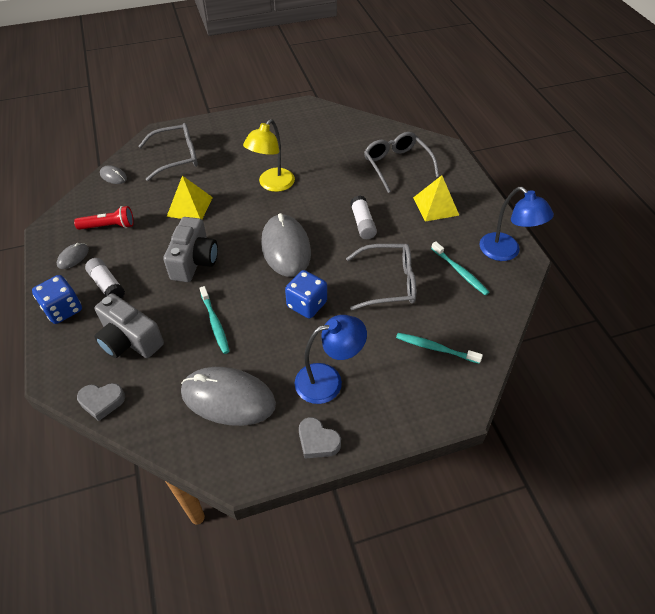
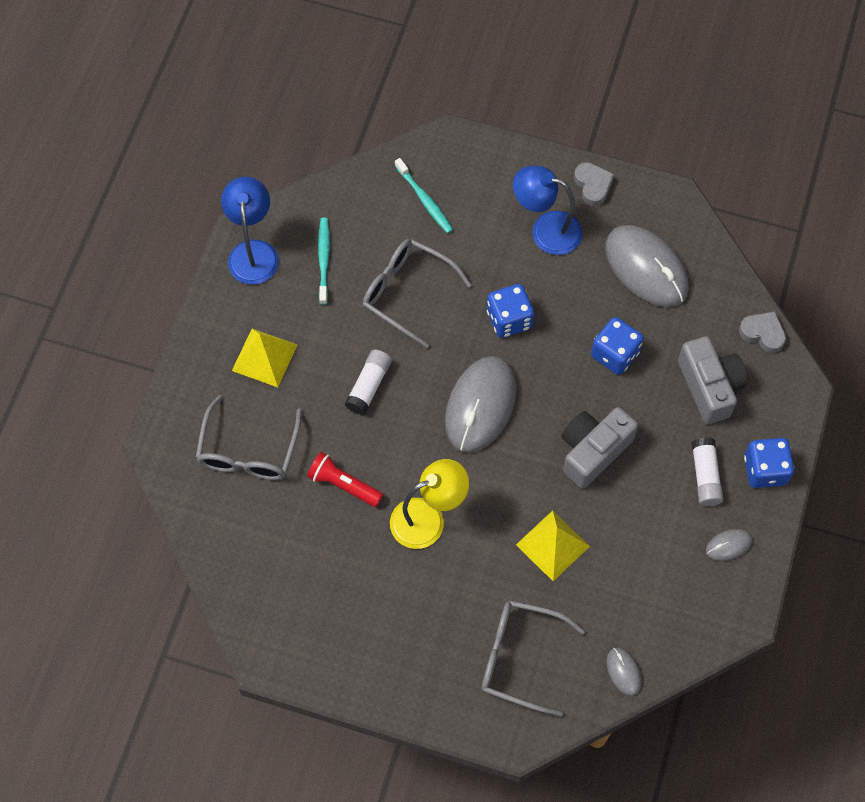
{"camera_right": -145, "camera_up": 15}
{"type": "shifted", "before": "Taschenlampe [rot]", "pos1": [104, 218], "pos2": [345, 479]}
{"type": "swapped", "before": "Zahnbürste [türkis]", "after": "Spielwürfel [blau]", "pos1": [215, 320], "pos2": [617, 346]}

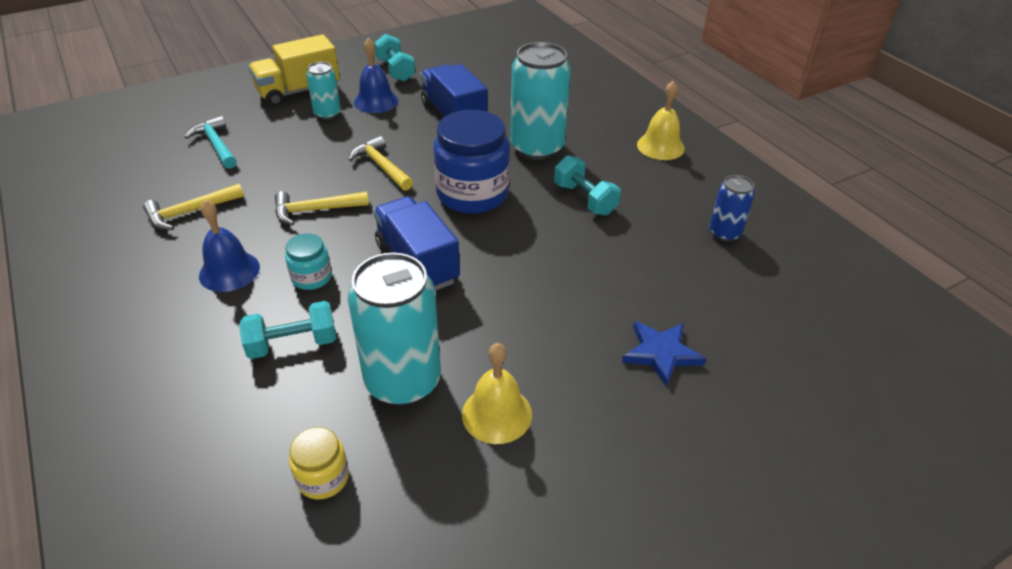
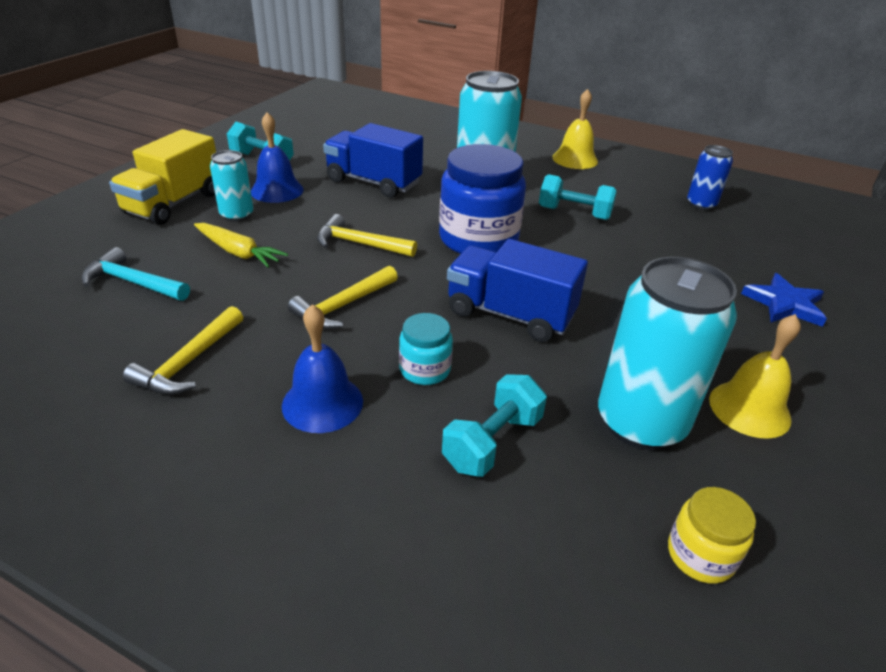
{"camera_right": -35, "camera_up": -5}
{"type": "new", "after": "Karotte [gelb]", "pos2": [241, 245]}

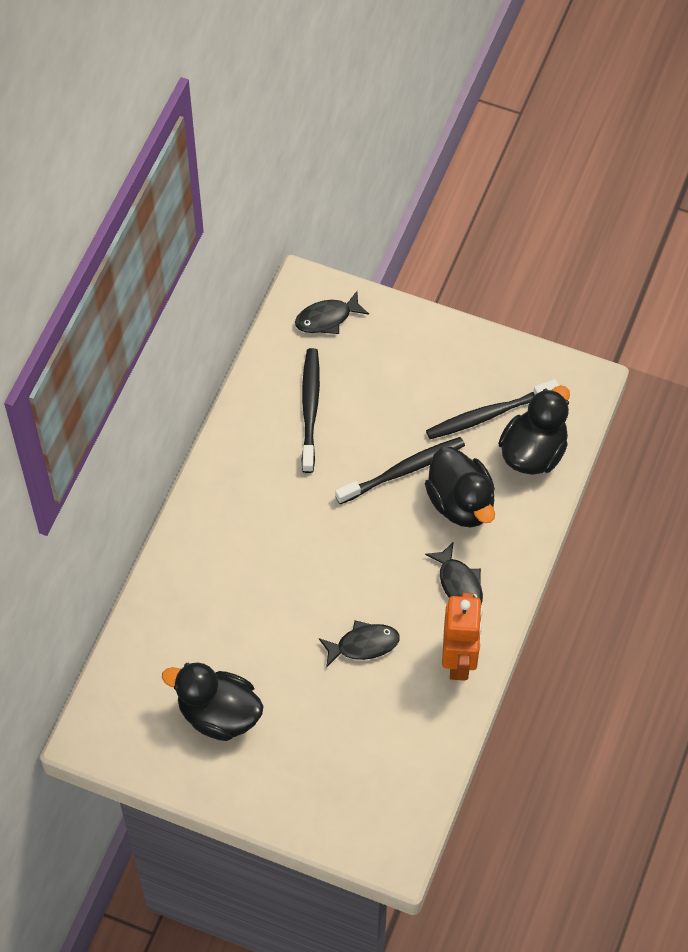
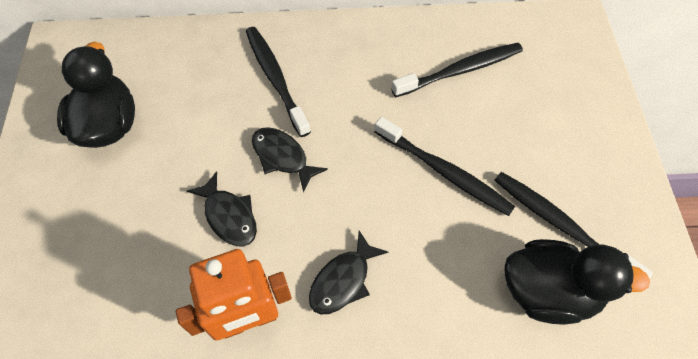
{"camera_right": 65, "camera_up": 0}
{"type": "new", "after": "Zahnbürste [schwarz]", "pos2": [278, 82]}
{"type": "shifted", "before": "Fisch [schwarz]", "pos1": [332, 312], "pos2": [290, 160]}
{"type": "gone", "before": "Ente [schwarz]", "pos1": [460, 487]}

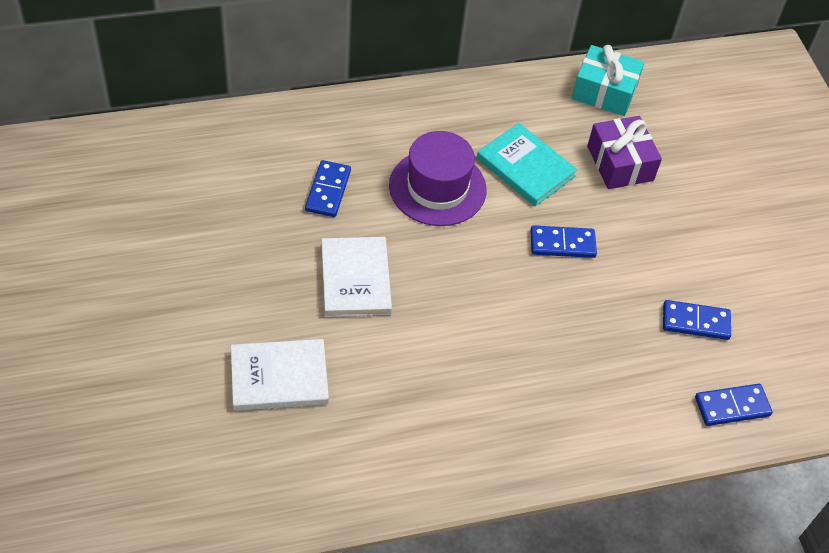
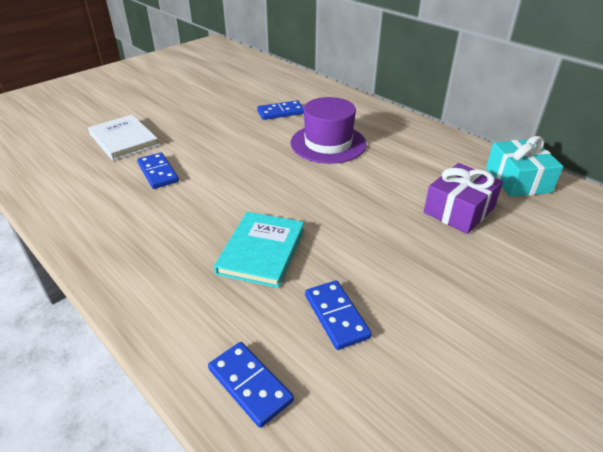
{"camera_right": 65, "camera_up": -15}
{"type": "shifted", "before": "Dominostein [blau]", "pos1": [563, 241], "pos2": [158, 170]}
{"type": "shifted", "before": "Buch [türkis]", "pos1": [527, 164], "pos2": [259, 250]}
{"type": "gone", "before": "Buch [weiß]", "pos1": [356, 277]}

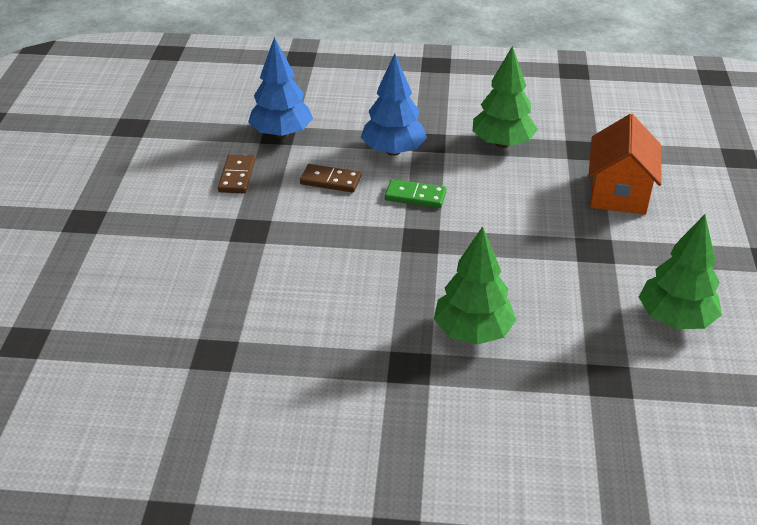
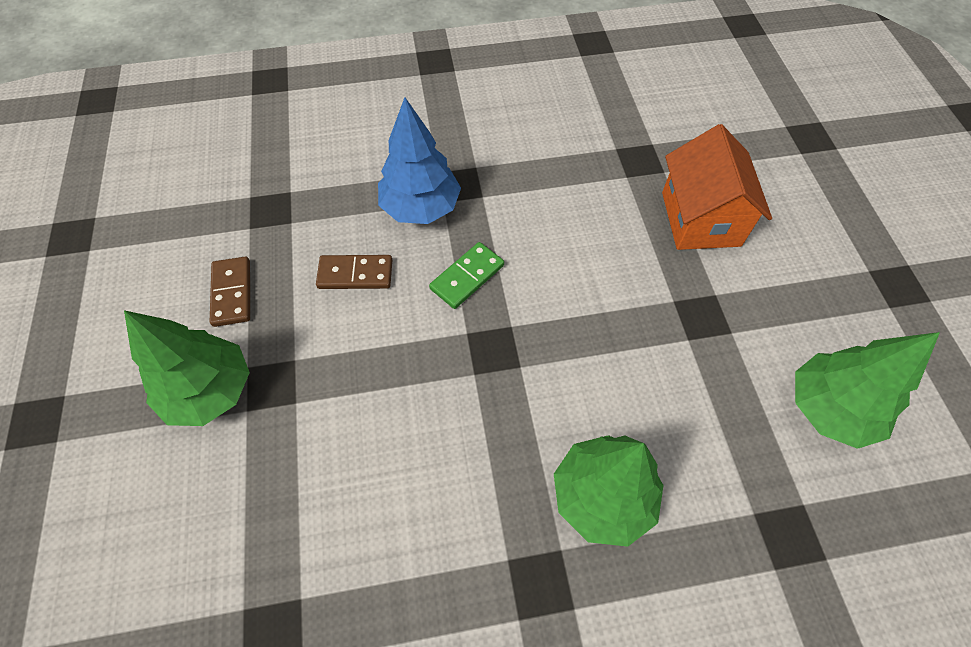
{"camera_right": -15, "camera_up": 20}
{"type": "shifted", "before": "Baum [grün]", "pos1": [505, 97], "pos2": [187, 368]}
{"type": "rotated", "before": "Dominostein [grün]", "pos1": [416, 193], "pos2": [466, 275], "turn": -45}
{"type": "gone", "before": "Baum [blau]", "pos1": [280, 87]}

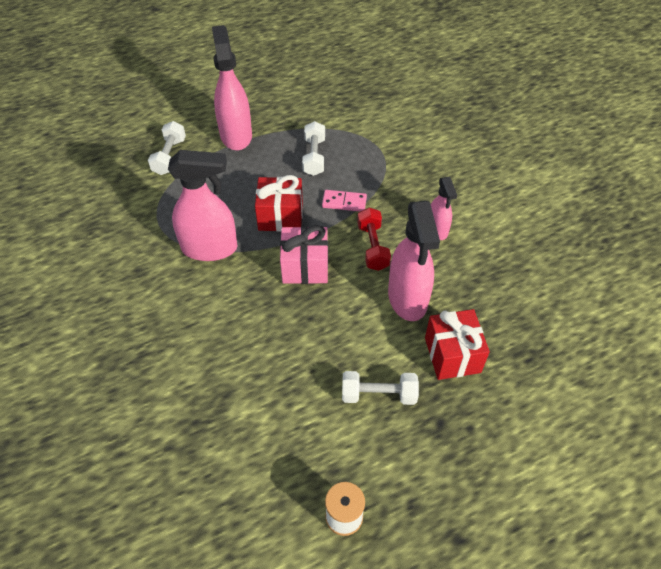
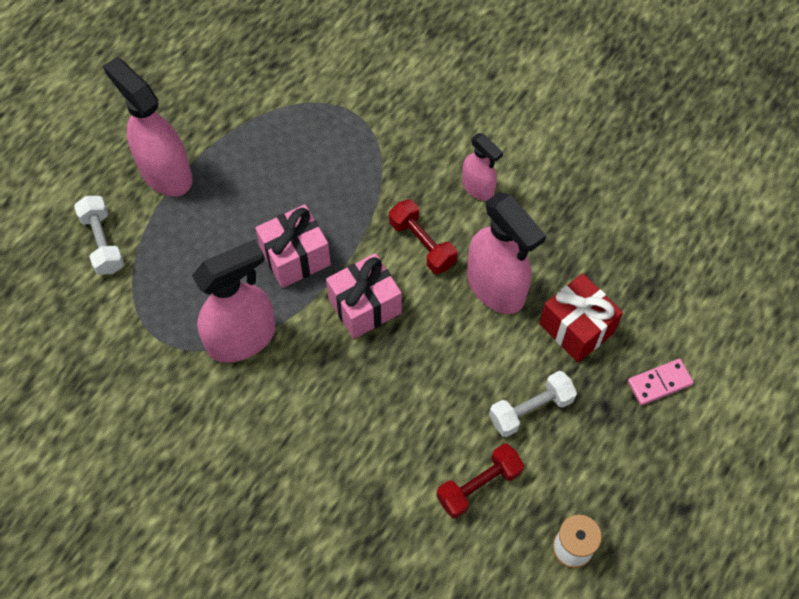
{"camera_right": -30, "camera_up": 10}
{"type": "repainted", "before": "Geschenk [rot]", "after": "Geschenk [rosa]", "pos1": [279, 203], "pos2": [293, 246]}
{"type": "new", "after": "Hantel [rot]", "pos2": [480, 481]}
{"type": "shifted", "before": "Dominostein [rosa]", "pos1": [344, 201], "pos2": [661, 382]}
{"type": "gone", "before": "Hantel [weiß]", "pos1": [313, 148]}

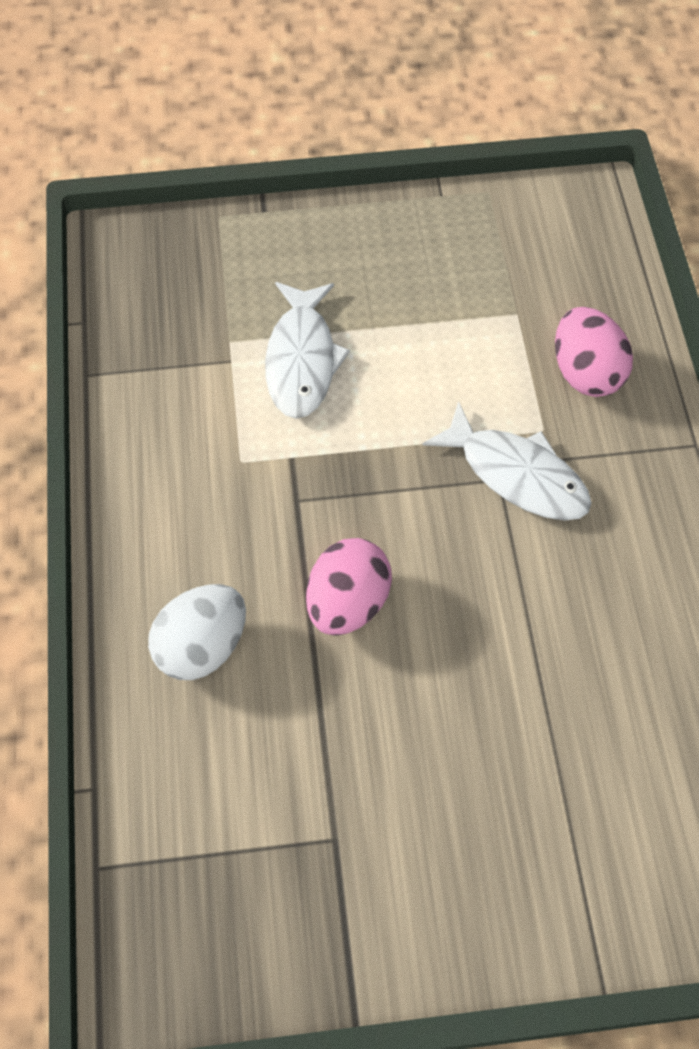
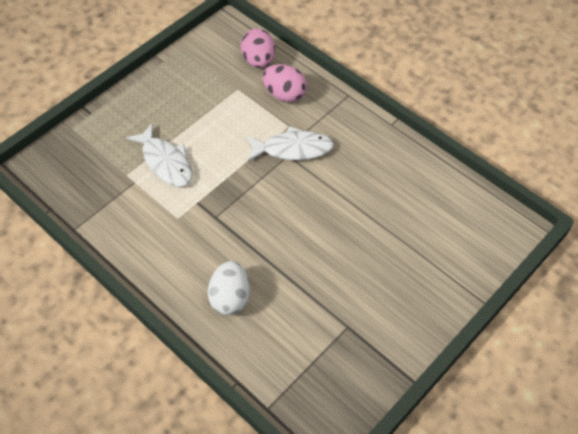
{"camera_right": -40, "camera_up": -5}
{"type": "shifted", "before": "Ei [rosa]", "pos1": [349, 586], "pos2": [258, 48]}

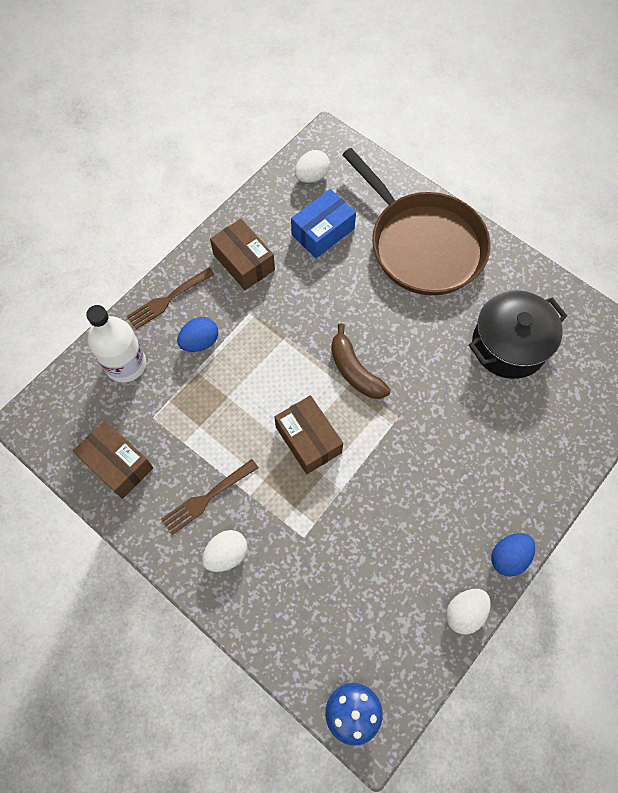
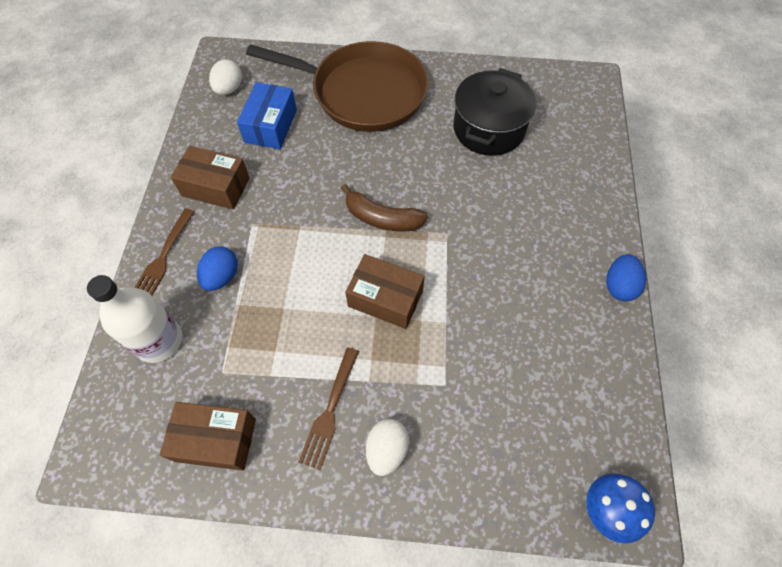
{"camera_right": -35, "camera_up": -5}
{"type": "gone", "before": "Ei [weiß]", "pos1": [468, 612]}

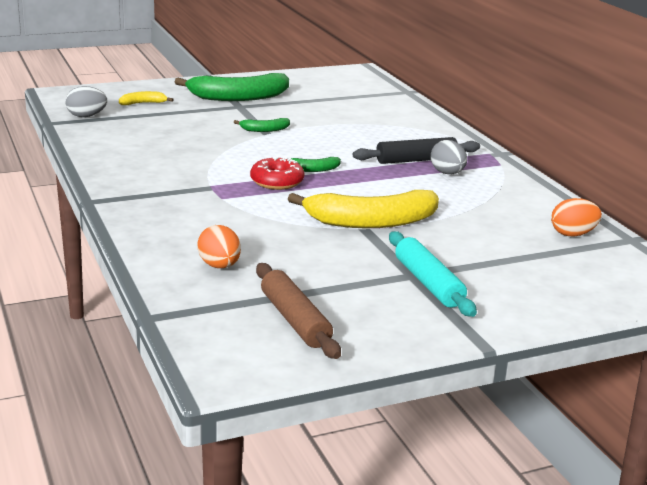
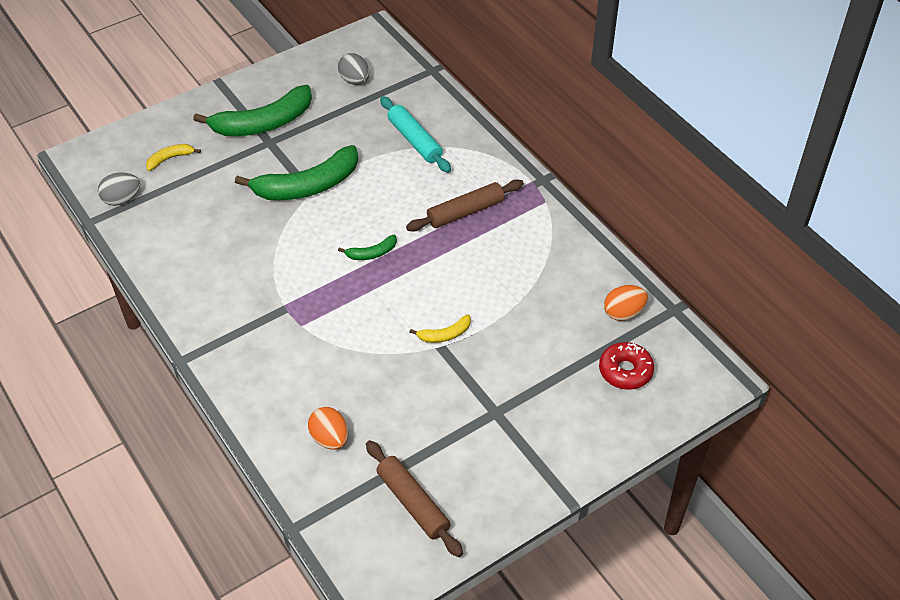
{"camera_right": -10, "camera_up": 25}
{"type": "scaled", "before": "Banane [grün]", "pos1": [262, 125], "pos2": [296, 172], "scale": 2.2}
{"type": "shifted", "before": "Ei [grau]", "pos1": [449, 157], "pos2": [353, 69]}
{"type": "shifted", "before": "Nudelholz [türkis]", "pos1": [433, 274], "pos2": [415, 134]}
{"type": "repainted", "before": "Nudelholz [schwarz]", "after": "Nudelholz [braun]", "pos1": [416, 150], "pos2": [465, 205]}
{"type": "scaled", "before": "Banane [gelb]", "pos1": [363, 209], "pos2": [440, 328], "scale": 0.45}
{"type": "shifted", "before": "Donut [rot]", "pos1": [277, 173], "pos2": [626, 366]}

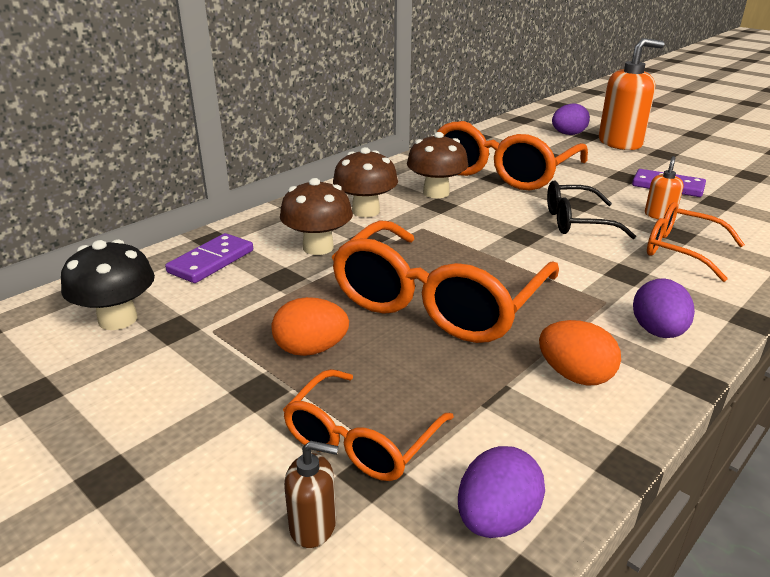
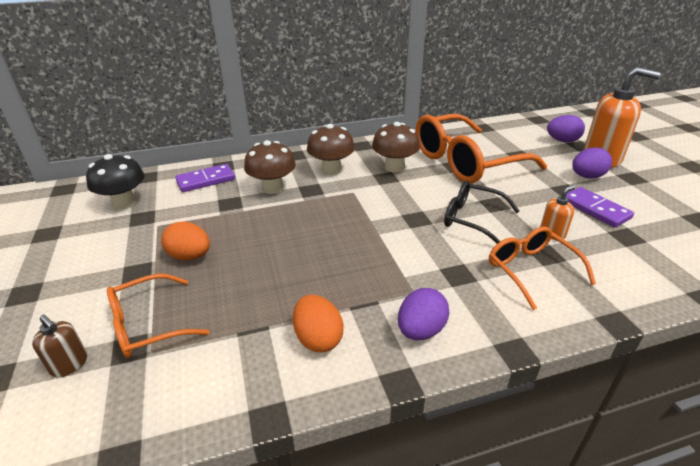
{"camera_right": 30, "camera_up": 5}
{"type": "shifted", "before": "Ei [lila]", "pos1": [501, 492], "pos2": [592, 162]}
{"type": "gone", "before": "Brille [orange]", "pos1": [445, 281]}

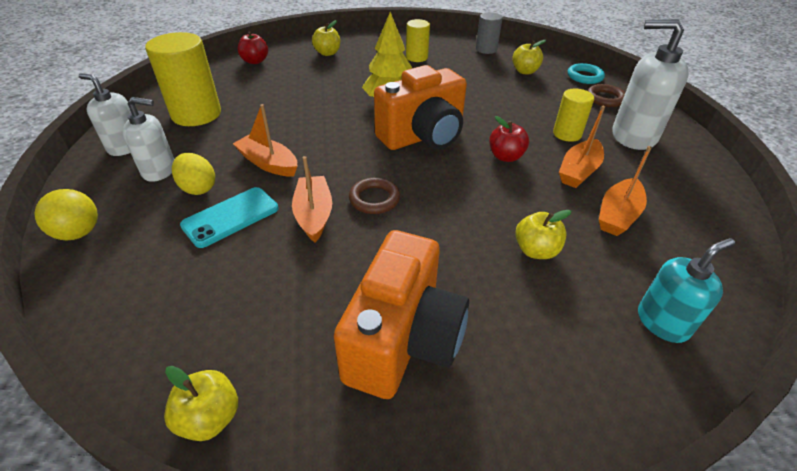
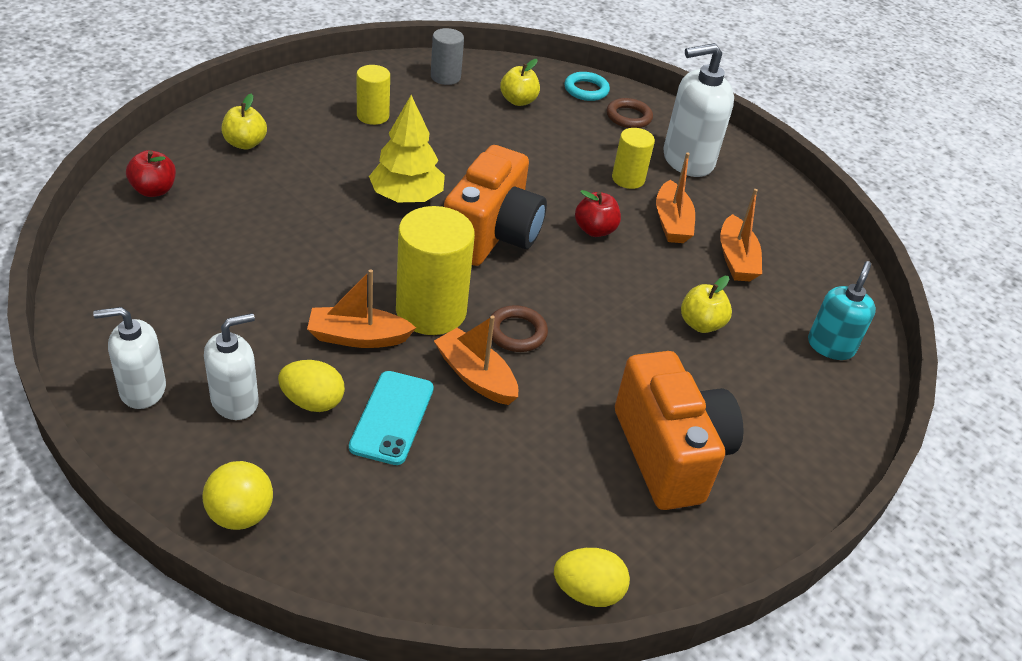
{"camera_right": -40, "camera_up": 0}
{"type": "shifted", "before": "Vollzylinder [gelb]", "pos1": [183, 79], "pos2": [435, 270]}
{"type": "swapped", "before": "Apfel [gelb]", "after": "Ei [gelb]", "pos1": [201, 403], "pos2": [592, 577]}

